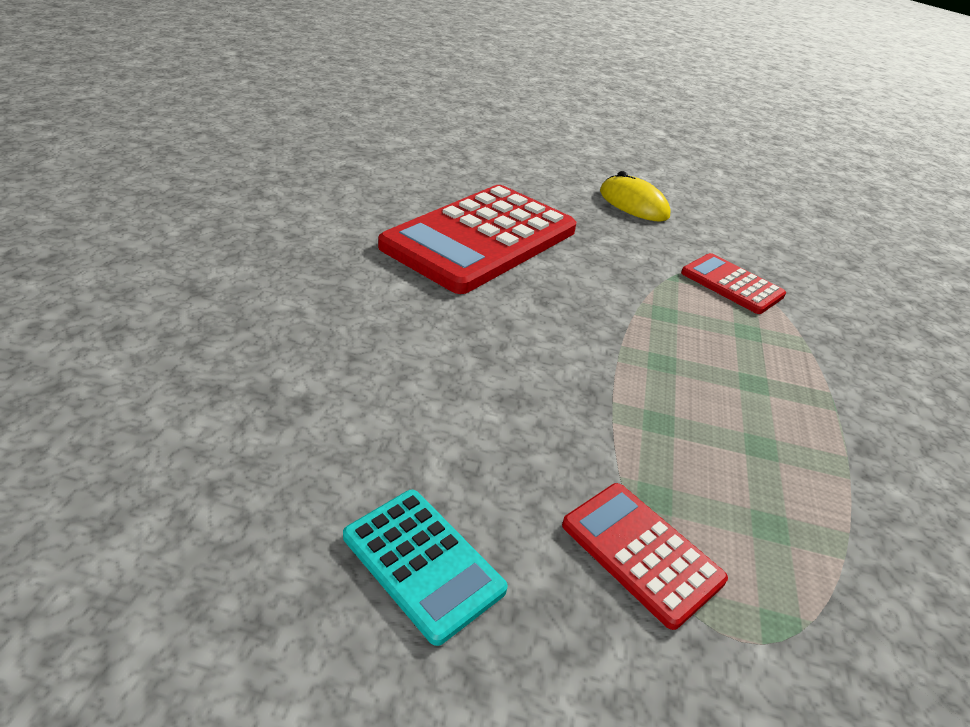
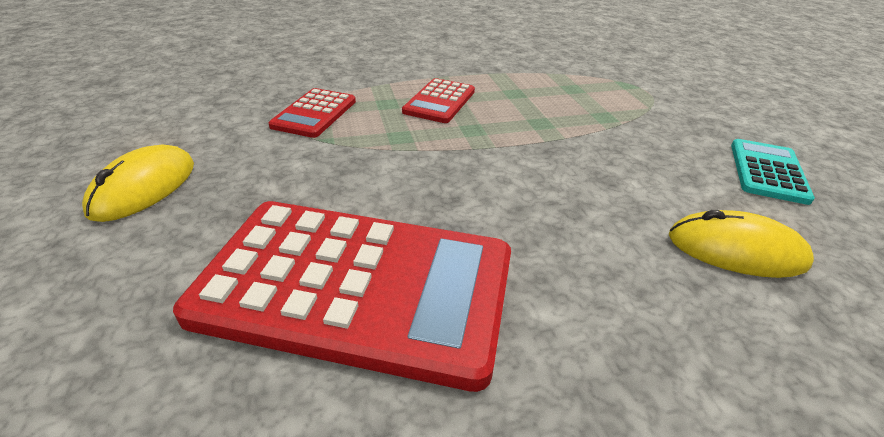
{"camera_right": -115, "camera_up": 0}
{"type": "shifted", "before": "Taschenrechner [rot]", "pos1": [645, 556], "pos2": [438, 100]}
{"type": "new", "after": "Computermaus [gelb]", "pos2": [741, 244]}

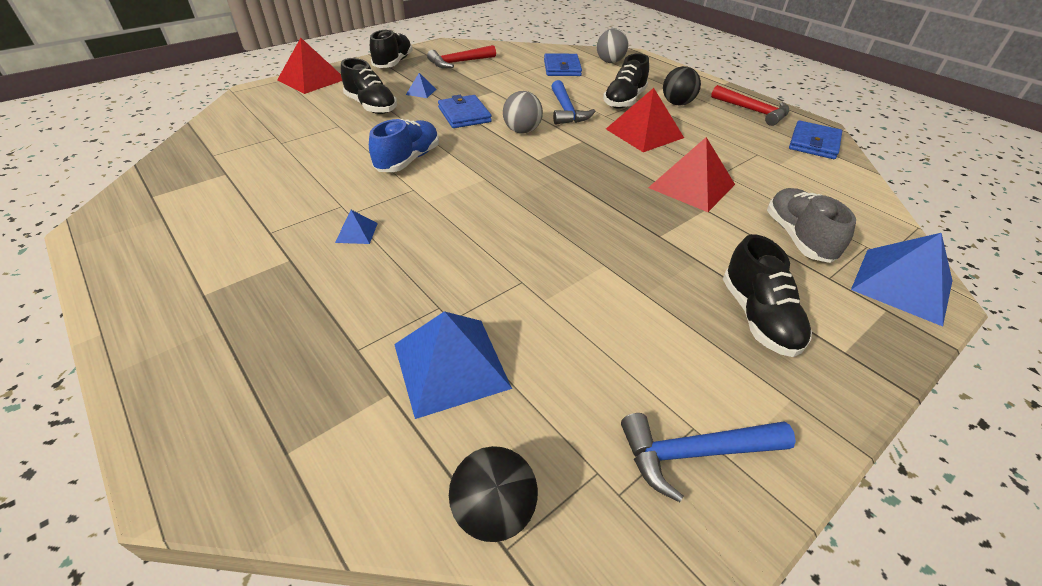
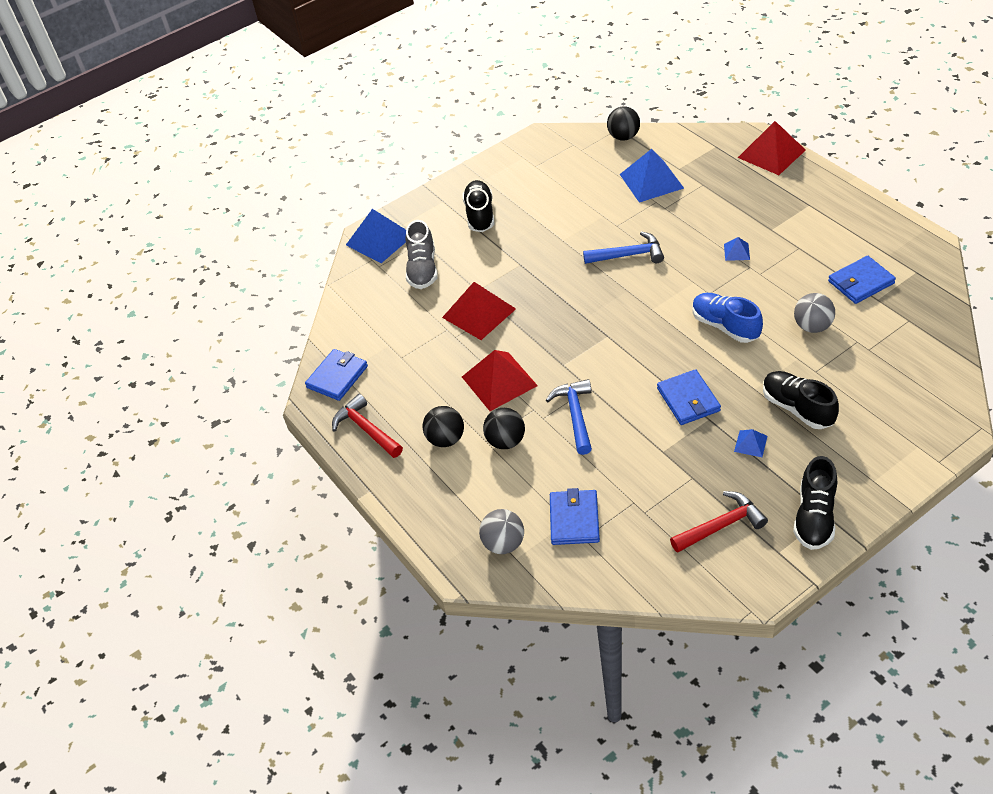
{"camera_right": -170, "camera_up": 5}
{"type": "swapped", "before": "Schuh [schwarz]", "after": "Ball [schwarz]", "pos1": [626, 81], "pos2": [504, 428]}
{"type": "shifted", "before": "Hammer [blau]", "pos1": [708, 457], "pos2": [623, 247]}
{"type": "rotated", "before": "Schuh [blau]", "pos1": [404, 145], "pos2": [727, 318], "turn": 105}
{"type": "shifted", "before": "Pyramide [rot]", "pos1": [309, 66], "pos2": [772, 148]}
{"type": "shifted", "before": "Ball [grau]", "pos1": [523, 112], "pos2": [814, 313]}
{"type": "new", "after": "Geldbörse [blau]", "pos2": [862, 280]}

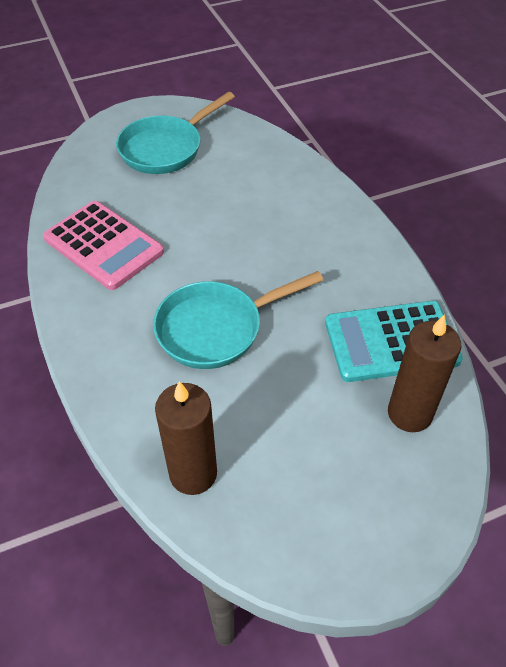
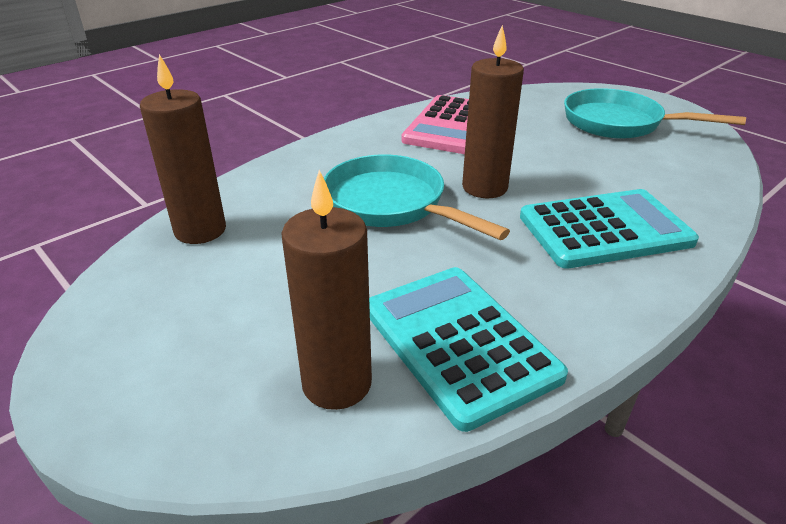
{"camera_right": 70, "camera_up": -15}
{"type": "new", "after": "Kerze [braun]", "pos2": [493, 111]}
{"type": "new", "after": "Taschenrechner [türkis]", "pos2": [609, 229]}

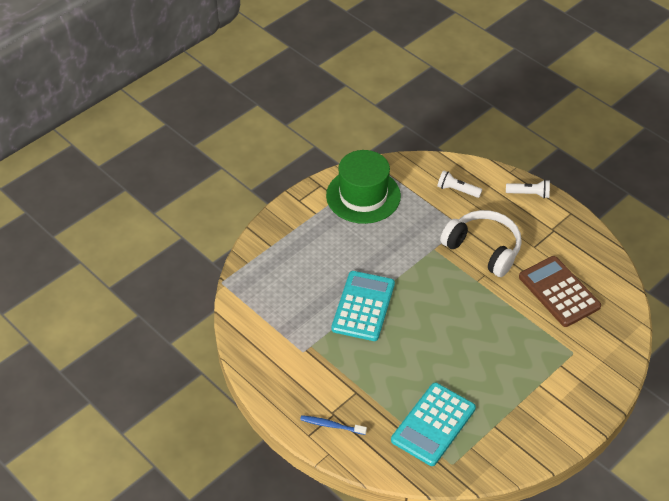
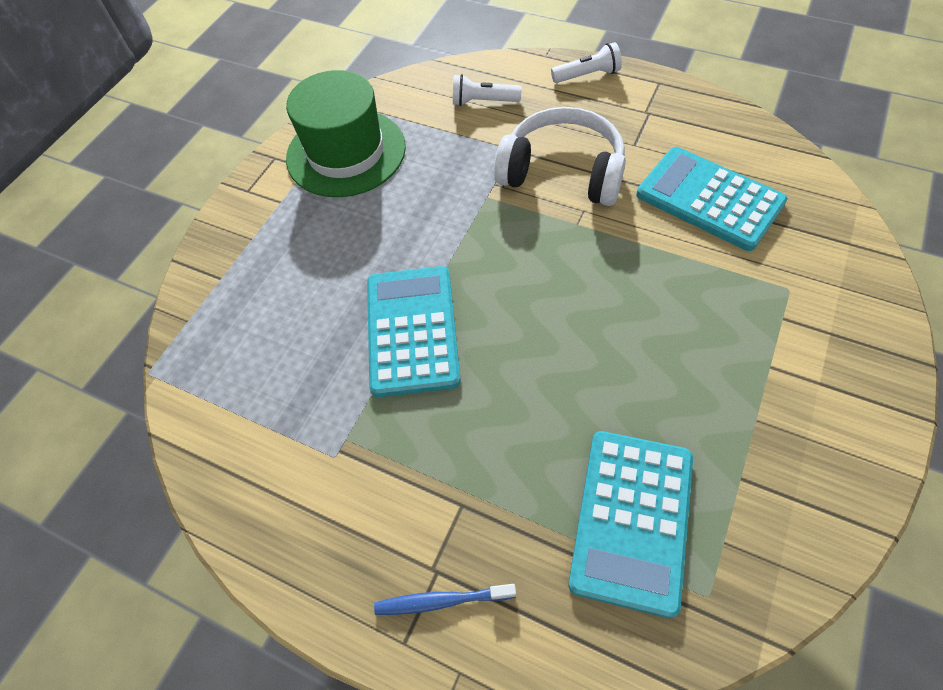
{"camera_right": -15, "camera_up": 10}
{"type": "repainted", "before": "Taschenrechner [braun]", "after": "Taschenrechner [türkis]", "pos1": [560, 291], "pos2": [712, 199]}

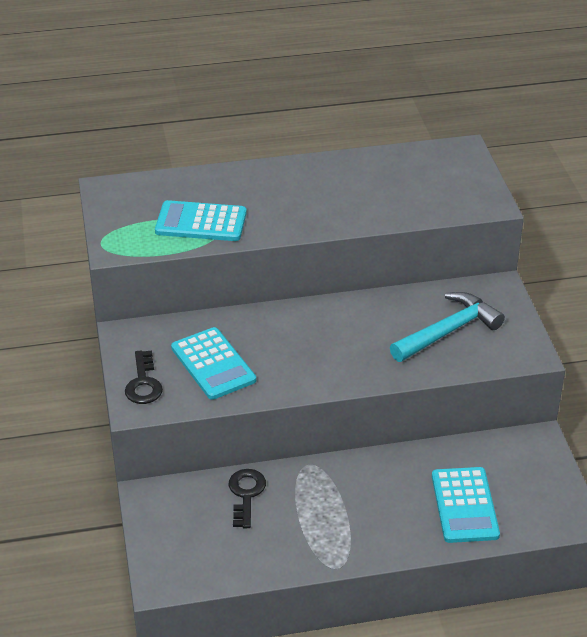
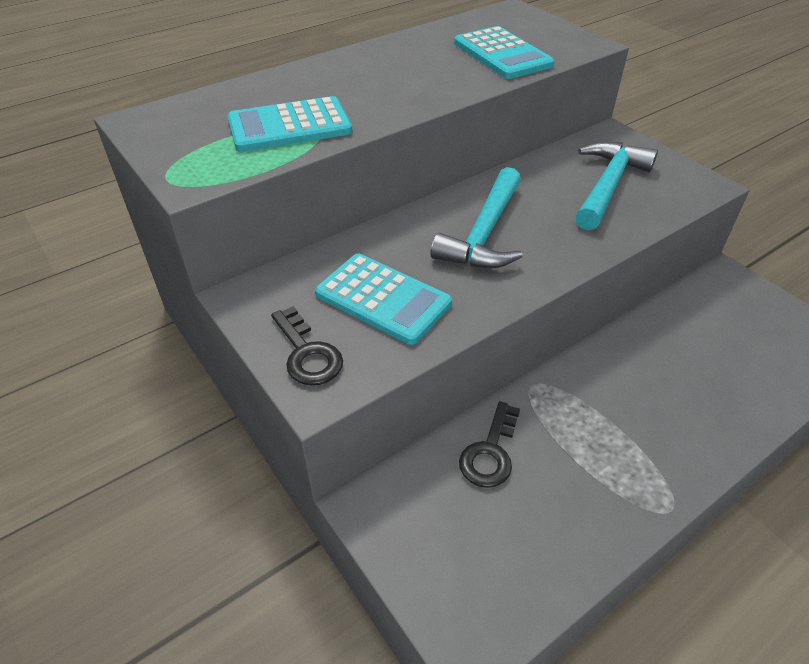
{"camera_right": -25, "camera_up": 5}
{"type": "new", "after": "Hammer [türkis]", "pos2": [477, 218]}
{"type": "shifted", "before": "Taschenrechner [türkis]", "pos1": [466, 505], "pos2": [504, 52]}
{"type": "rotated", "before": "Schlüssel [schwarz]", "pos1": [247, 498], "pos2": [489, 444], "turn": -135}

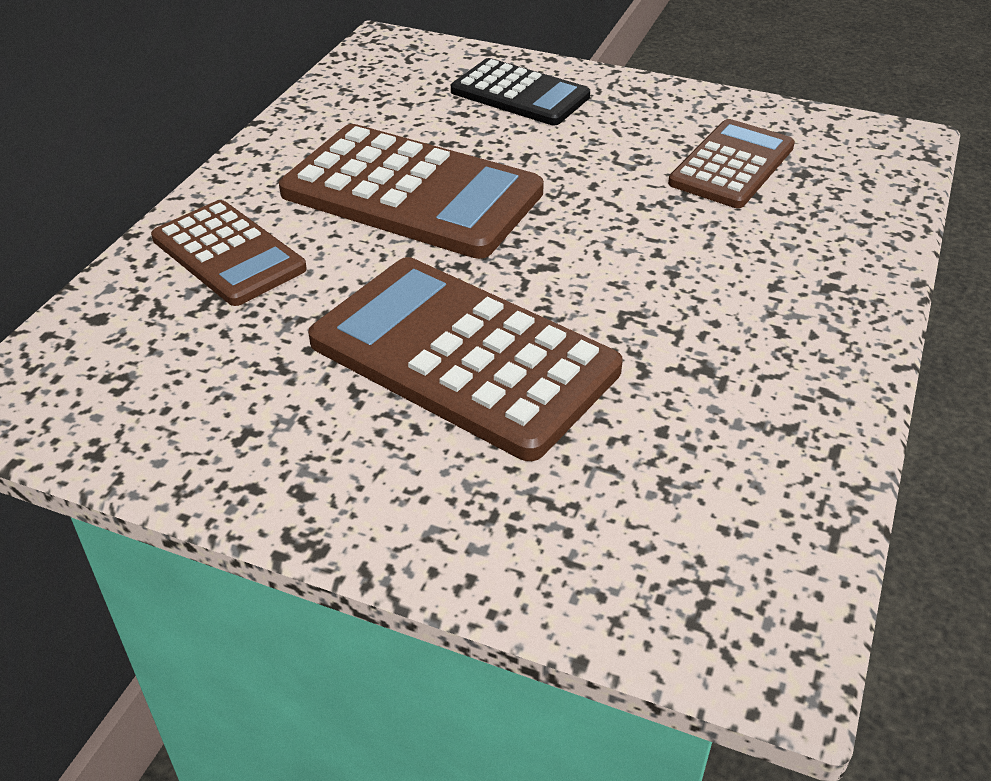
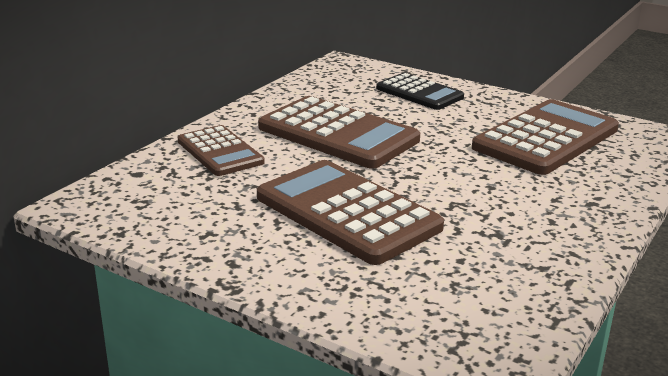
{"camera_right": 10, "camera_up": -15}
{"type": "scaled", "before": "Taschenrechner [braun]", "pos1": [731, 163], "pos2": [545, 137], "scale": 1.65}

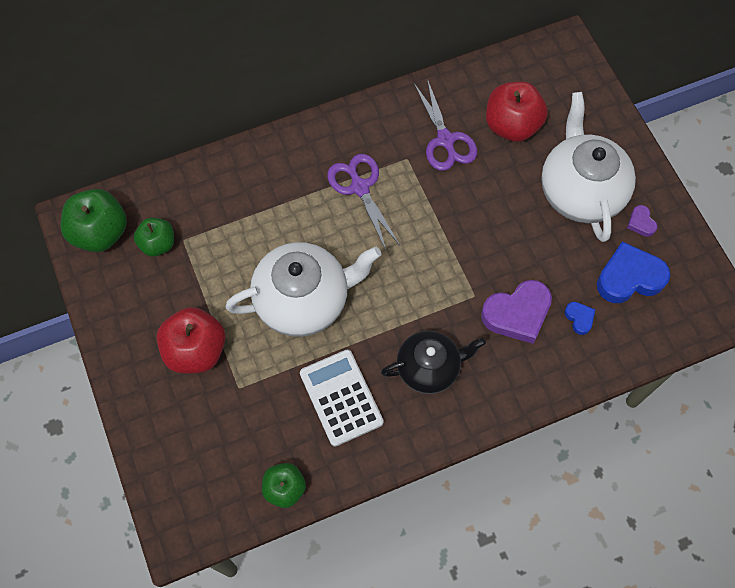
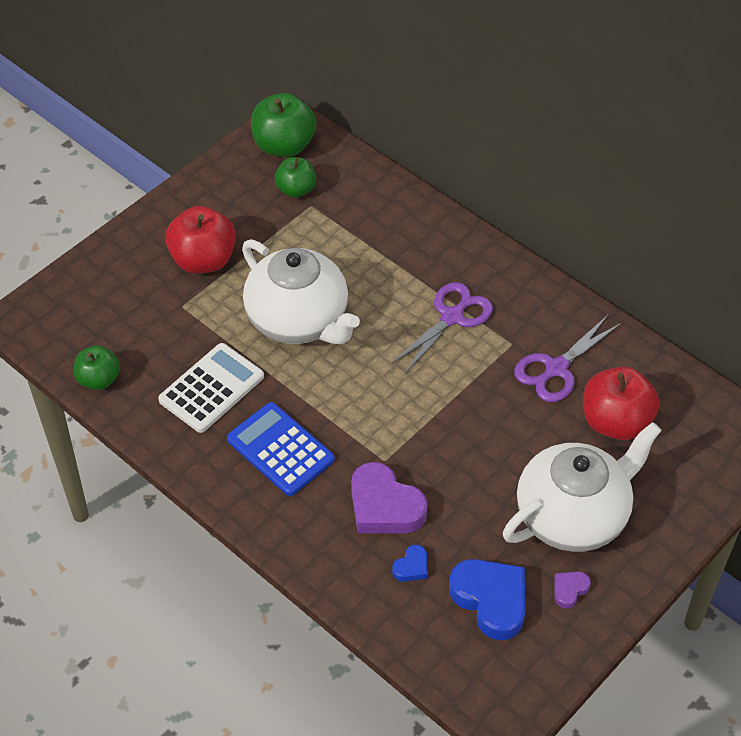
{"camera_right": 65, "camera_up": -15}
{"type": "swapped", "before": "Teekanne [schwarz]", "after": "Taschenrechner [blau]", "pos1": [433, 362], "pos2": [281, 449]}

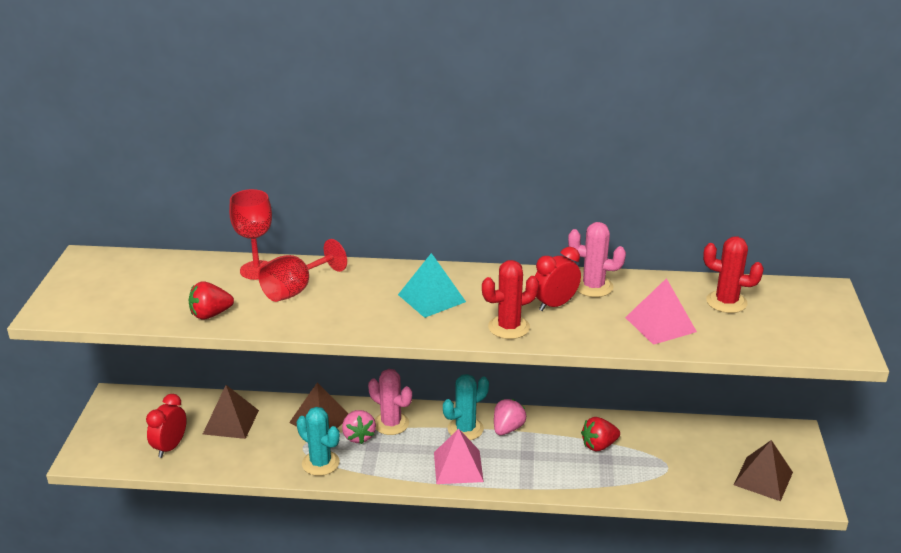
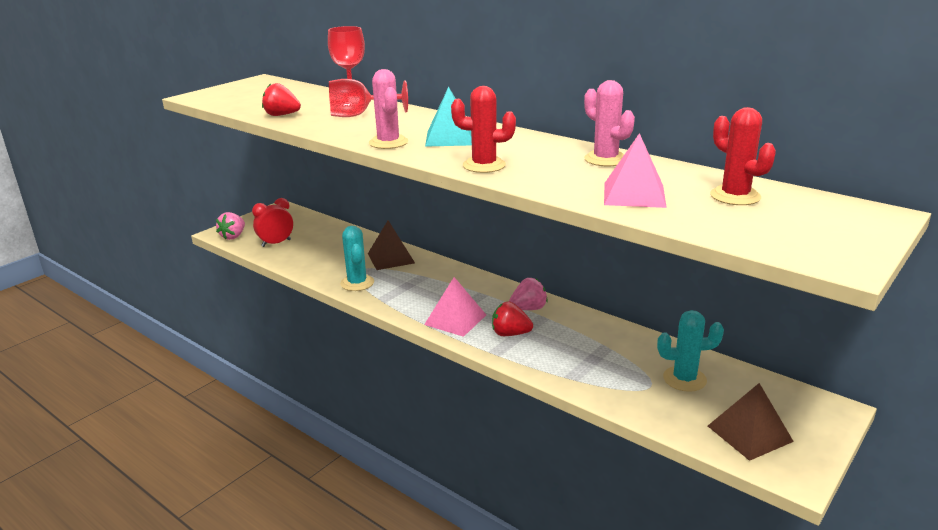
{"camera_right": 35, "camera_up": -5}
{"type": "shifted", "before": "Erdbeere [rosa]", "pos1": [359, 427], "pos2": [230, 226]}
{"type": "shifted", "before": "Kaktus [rosa]", "pos1": [390, 402], "pos2": [388, 109]}
{"type": "shifted", "before": "Erdbeere [rot]", "pos1": [600, 434], "pos2": [512, 318]}
{"type": "shifted", "before": "Kaktus [türkis]", "pos1": [466, 407], "pos2": [690, 351]}
{"type": "gone", "before": "Pyramide [braun]", "pos1": [231, 412]}
{"type": "gone", "before": "Wecker [rot]", "pos1": [558, 279]}

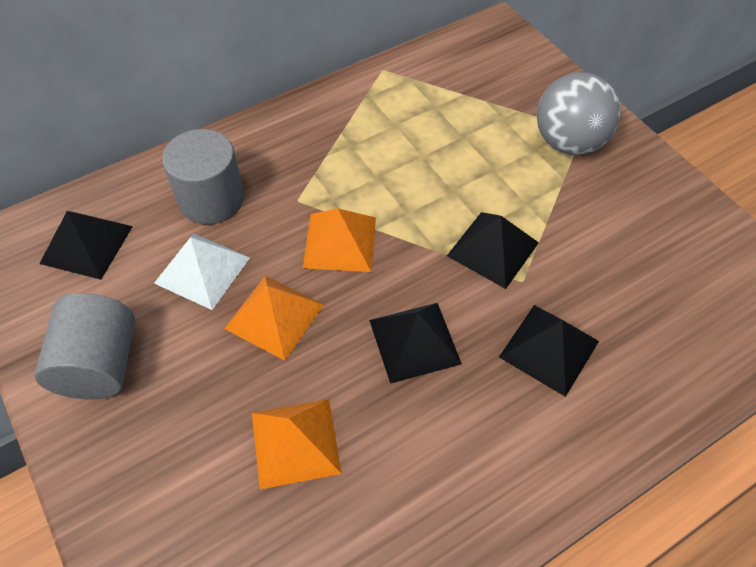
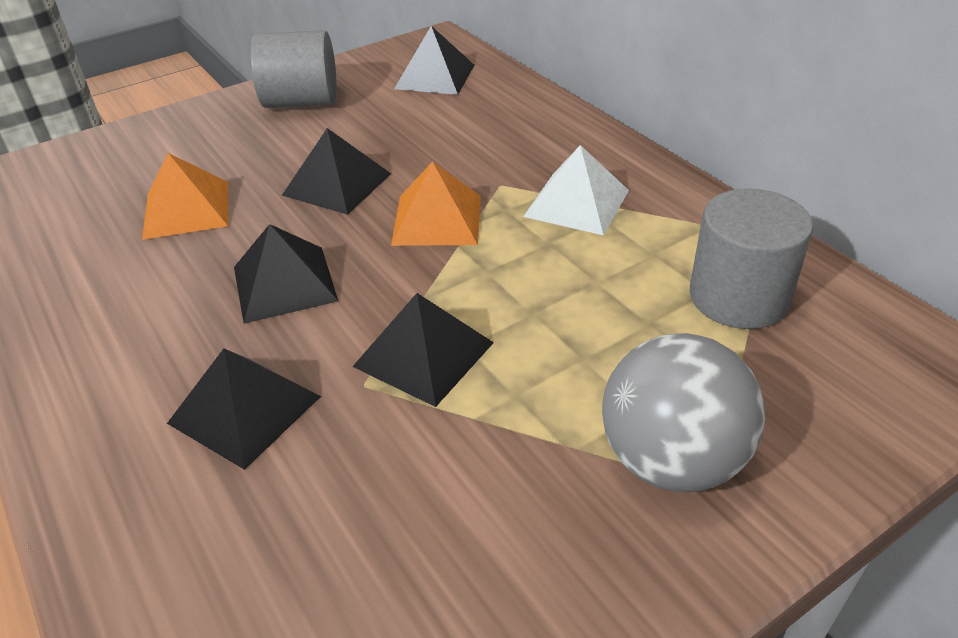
{"camera_right": 90, "camera_up": -15}
{"type": "repainted", "before": "Pyramide [orange]", "after": "Pyramide [schwarz]", "pos1": [274, 318], "pos2": [336, 171]}
{"type": "shifted", "before": "Pyramide [weiß]", "pos1": [202, 271], "pos2": [576, 190]}
{"type": "shifted", "before": "Vollzylinder [grau]", "pos1": [203, 176], "pos2": [751, 258]}

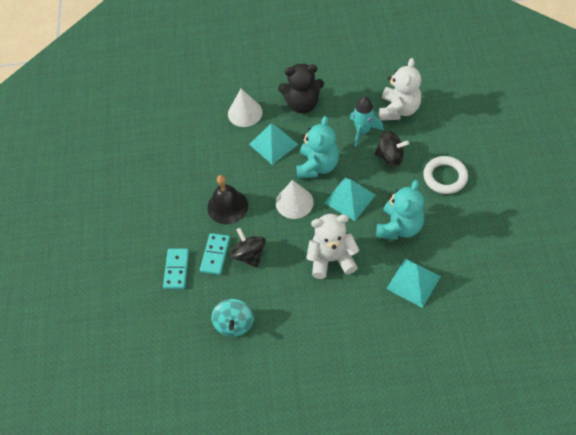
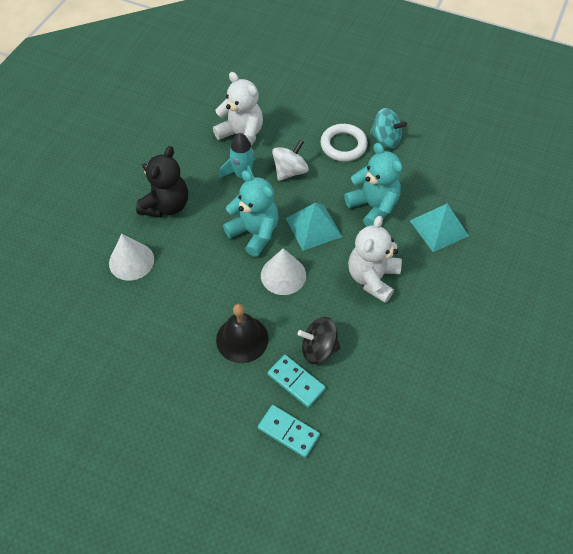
{"camera_right": -65, "camera_up": 0}
{"type": "repainted", "before": "Kreisel [schwarz]", "after": "Kreisel [weiß]", "pos1": [392, 148], "pos2": [290, 160]}
{"type": "shifted", "before": "Kreisel [türkis]", "pos1": [232, 318], "pos2": [388, 128]}
{"type": "gone", "before": "Pyramide [türkis]", "pos1": [274, 144]}

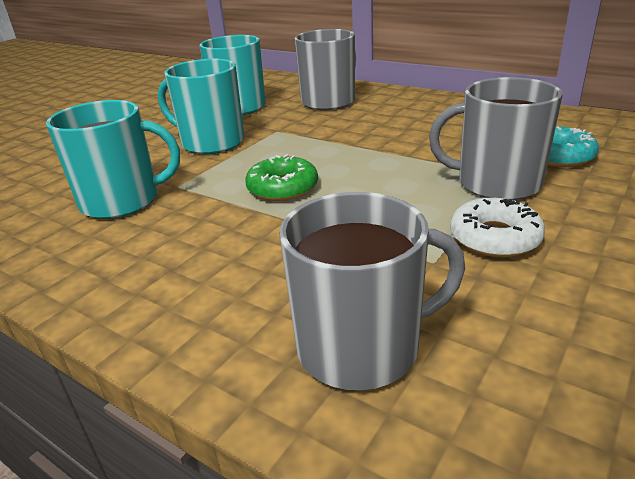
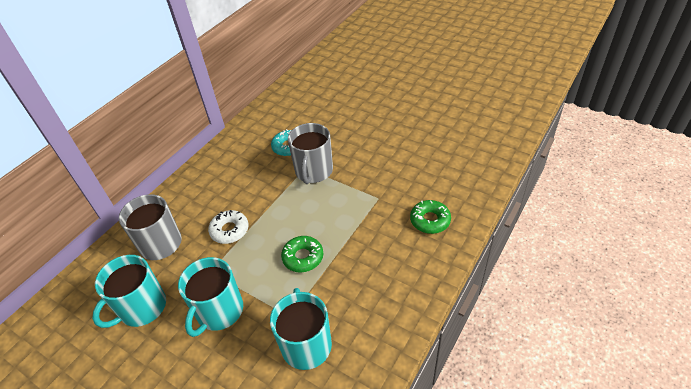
{"camera_right": -90, "camera_up": 15}
{"type": "shifted", "before": "Donut [weiß]", "pos1": [497, 227], "pos2": [228, 227]}
{"type": "swapped", "before": "Tasse [grau]", "after": "Donut [grün]", "pos1": [372, 291], "pos2": [430, 217]}

